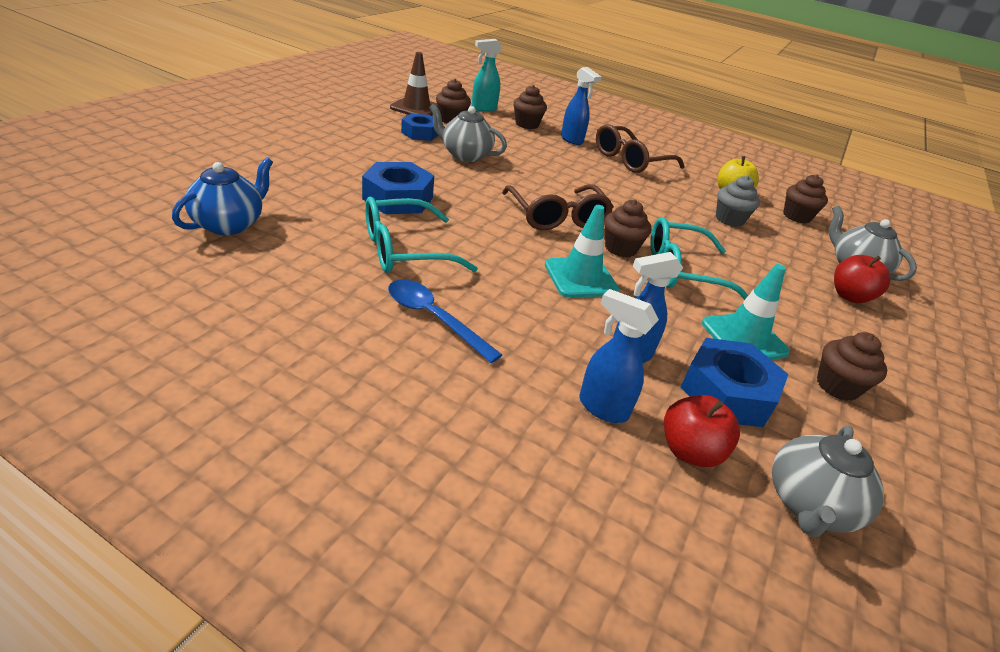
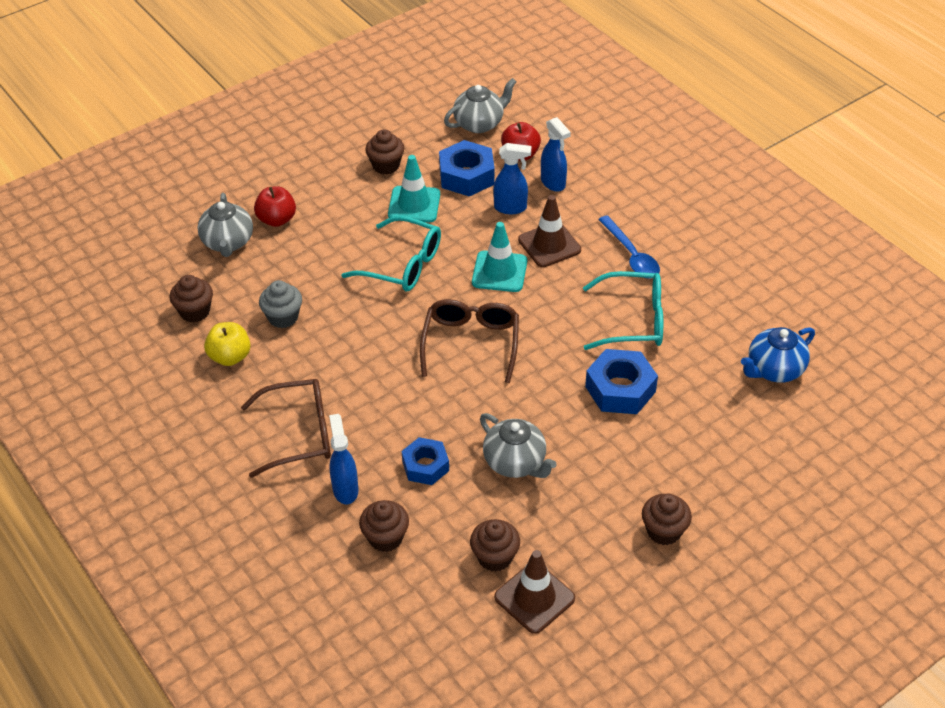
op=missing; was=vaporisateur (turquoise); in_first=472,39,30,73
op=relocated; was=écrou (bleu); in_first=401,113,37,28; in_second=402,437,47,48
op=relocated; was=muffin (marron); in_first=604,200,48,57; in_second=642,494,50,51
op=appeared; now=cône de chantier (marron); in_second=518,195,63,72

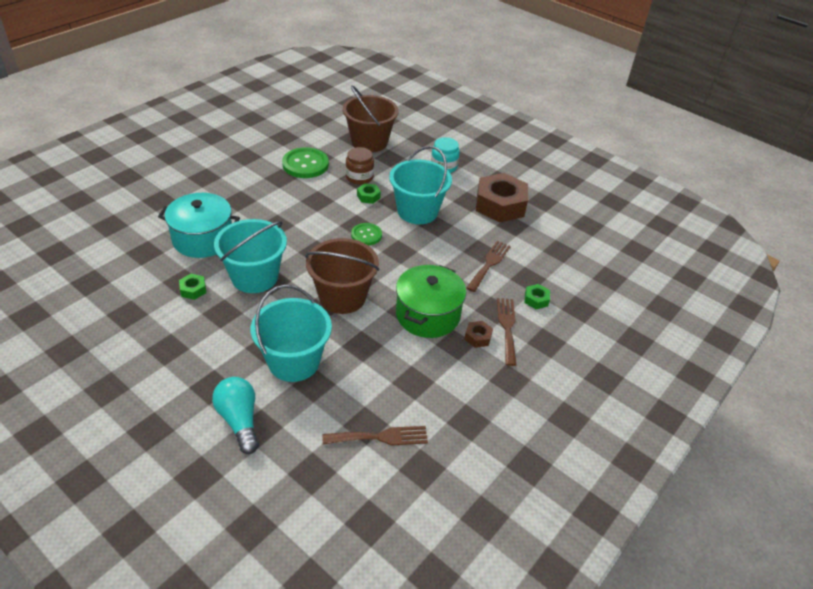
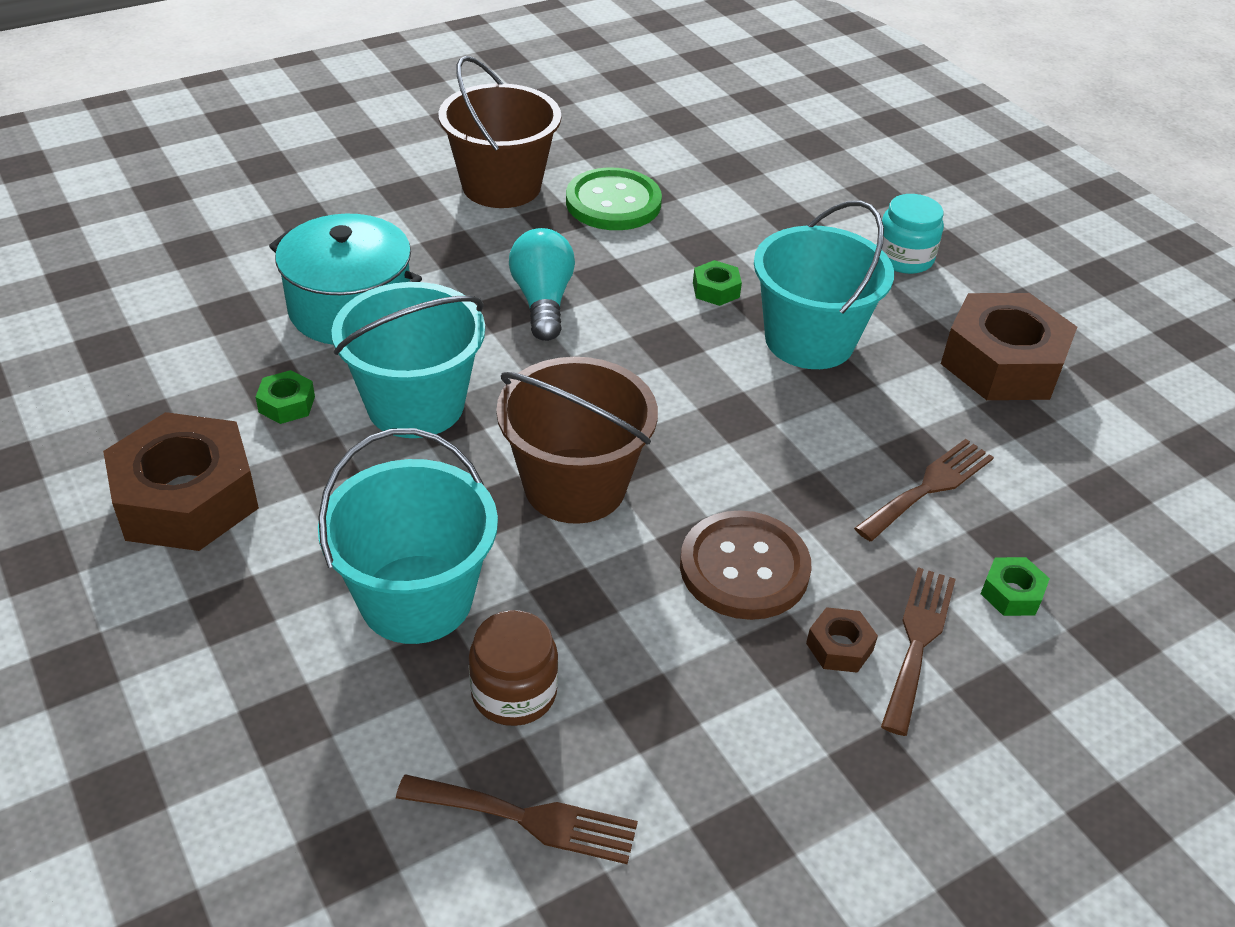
op=relocated; was=seau (marron); in_first=343,86,56,66; in_second=439,56,122,152
op=relocated; was=bocal (marron); in_first=346,147,28,38; in_second=469,610,89,116
op=missing; was=bouton (vert); in_first=351,223,31,22
op=exchanged; was=marmite (vert); now=bouton (marron); in_first=396,265,70,73; in_second=680,510,131,110
op=relocated; was=ampoule (turquoise); in_first=212,377,47,77; in_second=509,228,66,113
op=appeared; now=écrou (marron); in_second=103,412,156,139

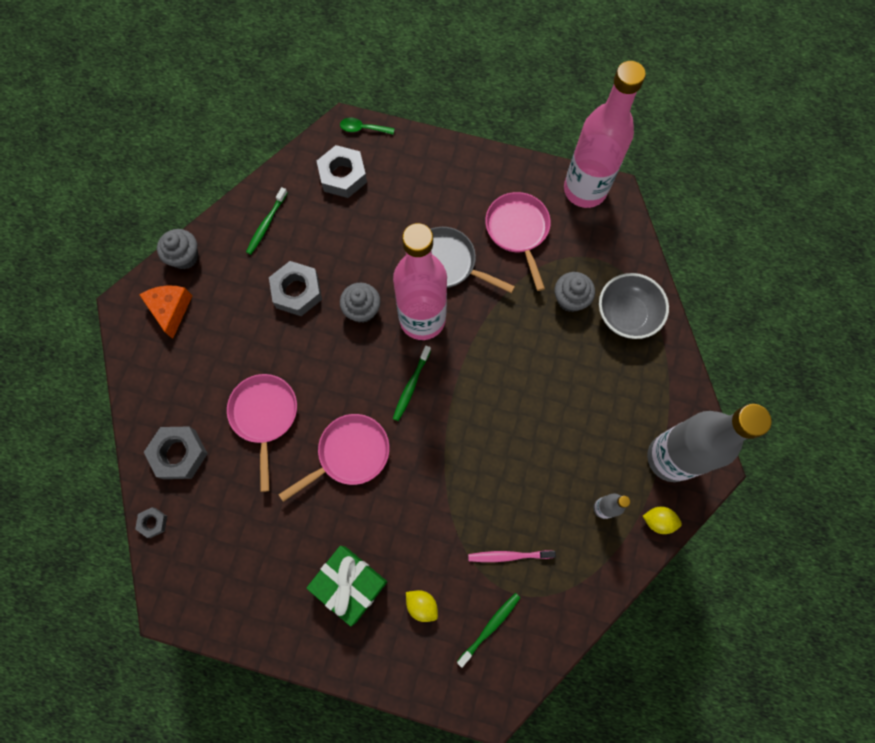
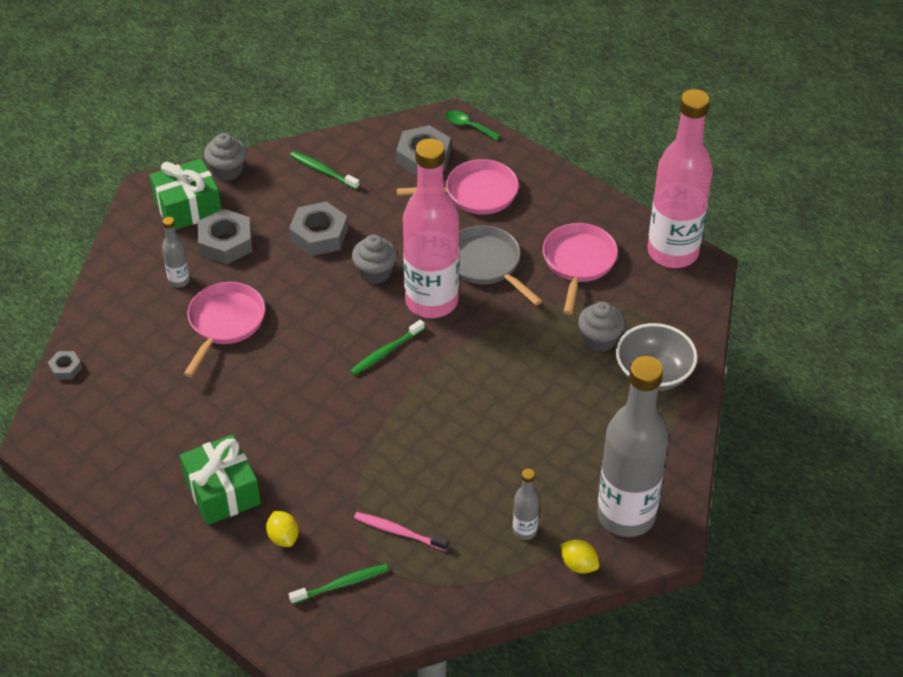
op=spun; was=brosse à dents (vert); in_first=246,187,41,68; in_second=290,151,70,39; clockwise=75
op=exchanged; was=fromage (orange); now=cadeau (vert); in_first=139,286,53,53; in_second=149,158,73,72
op=relocated; was=poêle (rose); in_first=278,414,112,88; in_second=397,159,122,56
op=relocated; was=écrou (gris); in_first=144,426,64,53; in_second=198,209,54,56
op=appeared; now=bouteille (gris); in_second=162,217,28,71

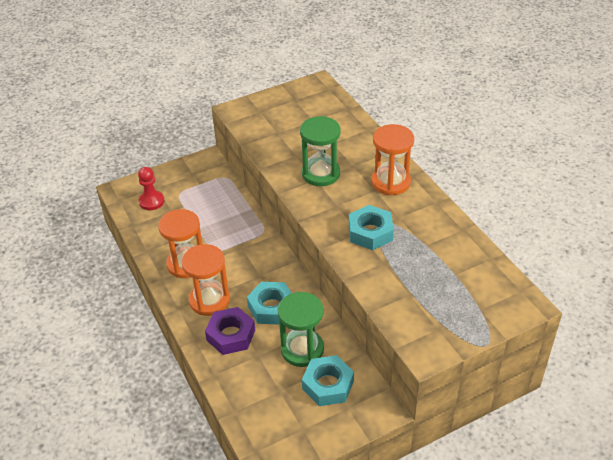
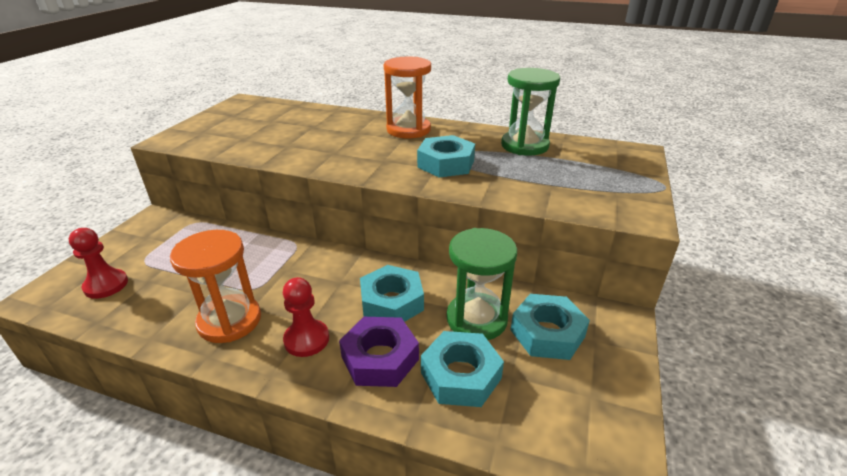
op=relocated; was=sablier (vert); in_first=300,116,40,70; in_second=501,68,59,88
op=exchanged; was=sablier (orange); now=pion (rouge); in_first=181,244,49,72; in_second=283,277,46,80
op=appeared; now=écrou (turquoise); in_second=421,331,83,76

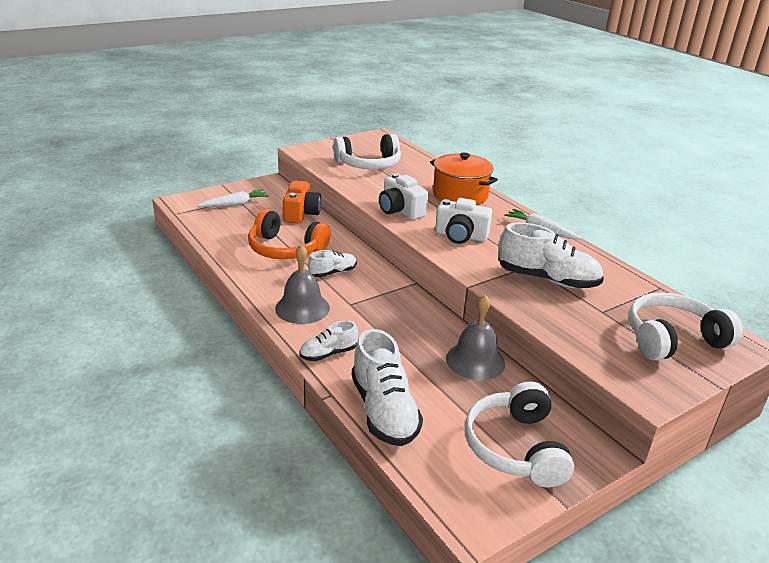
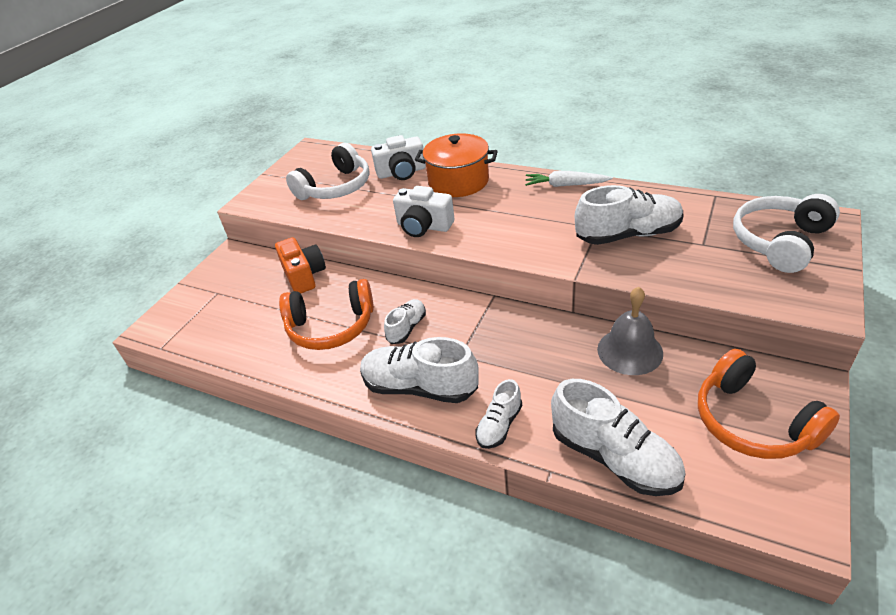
op=missing; was=carotte (blanc); in_first=197,189,72,18
op=relocated; was=appareil photo (blanc); in_first=435,198,57,46; in_second=371,135,55,45
op=exchanged; was=cloche (gris); now=chaussure (blanc); in_first=275,245,55,79; in_second=360,337,119,66
op=colour; was=casque audio (blanc); now=casque audio (orange); in_first=465,381,109,107; in_second=698,349,142,110

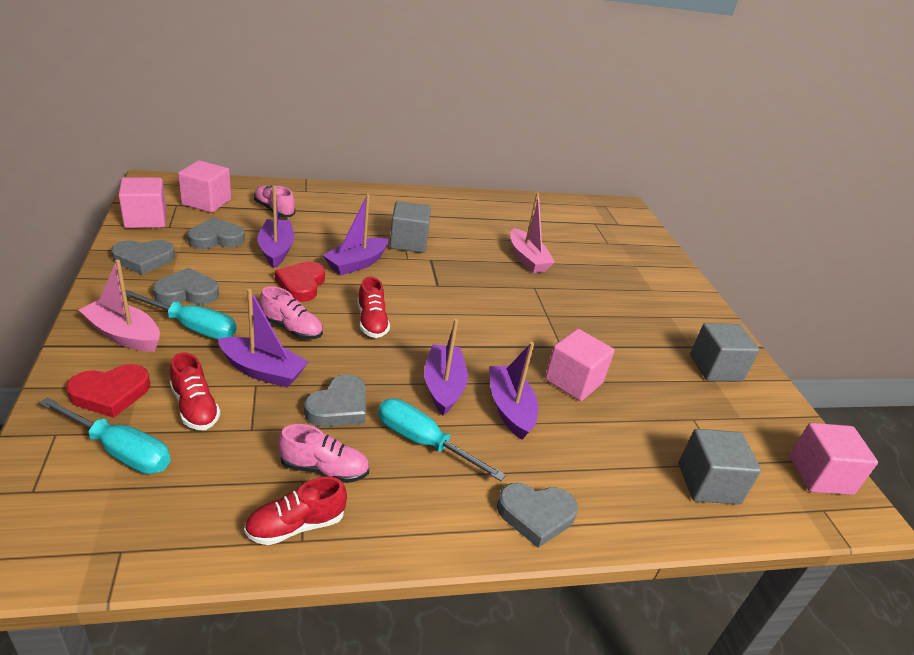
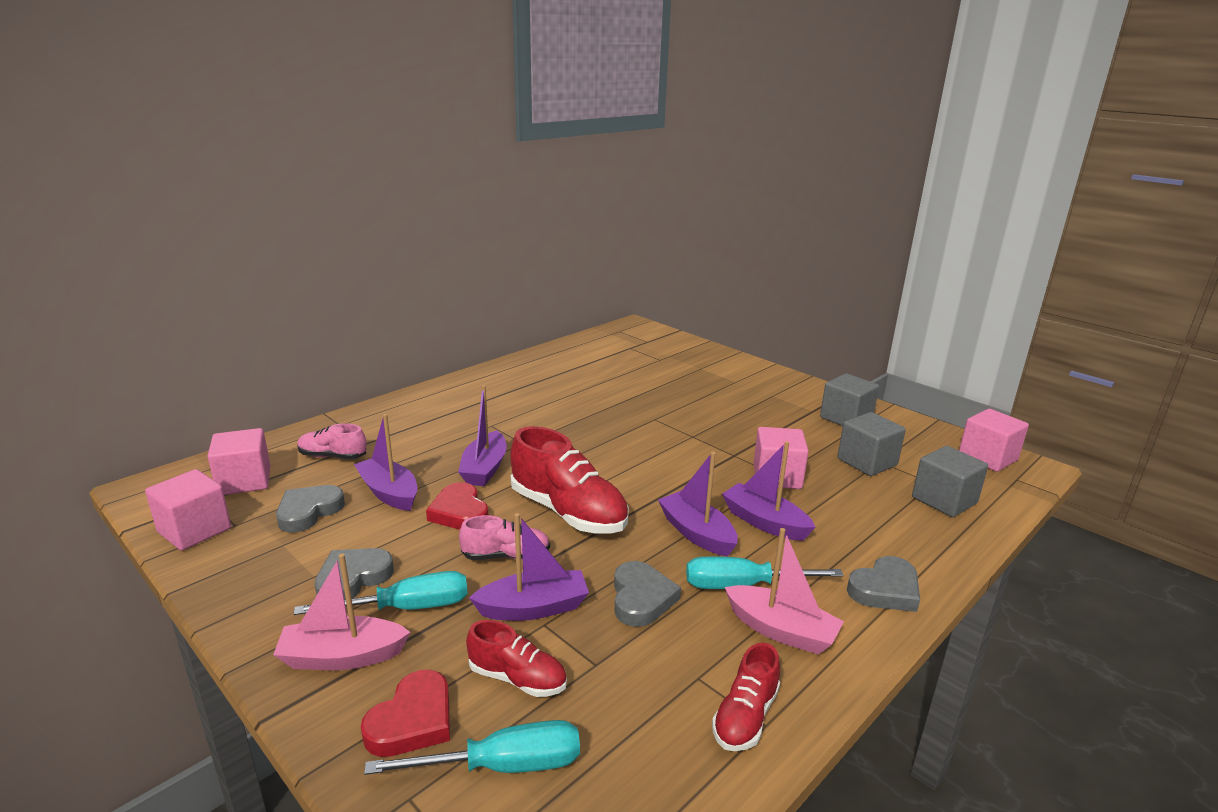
op=relocated; was=bateau (rose); in_first=510,193,45,80; in_second=725,528,119,127
op=relocated; was=cube (gris); in_first=390,201,41,52; in_second=837,412,69,64
op=missing; was=cœur (gris); in_first=111,240,64,35
op=size; was=chaussure (rouge); in_first=357,276,33,62; in_second=510,426,119,108; ratio=1.83
op=missing; was=chaussure (rose); in_first=278,424,91,59

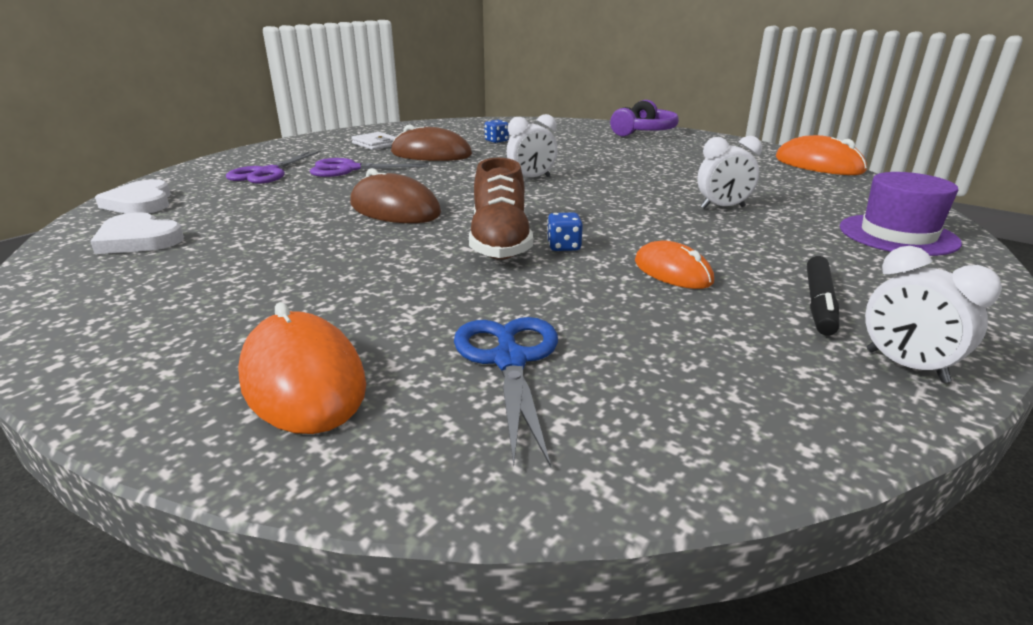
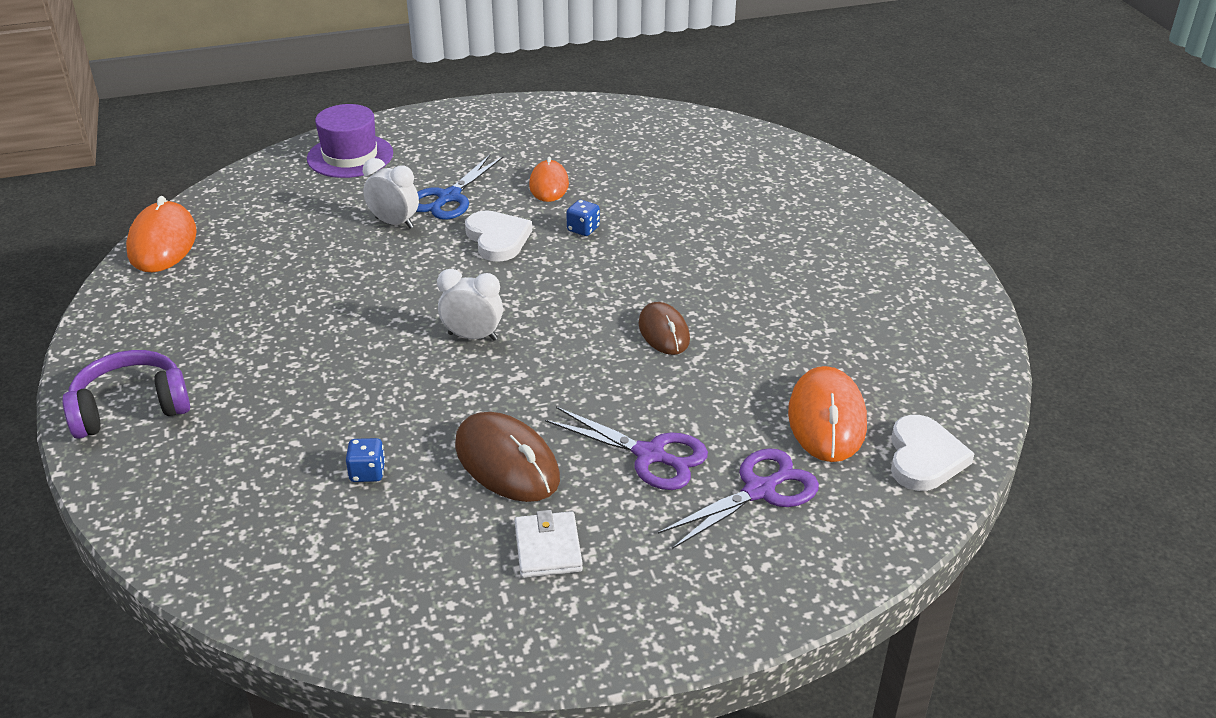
op=missing; was=chaussure (marron); in_first=469,158,64,102
op=size; was=souris (marron); in_first=350,168,91,55; in_second=639,302,51,53; ratio=0.65
op=relocated; was=cœur (blanc); in_first=90,212,94,42; in_second=465,210,67,52
op=missing; was=réveil (blanc); in_first=865,246,137,137
op=missing; was=feutre (noir); in_first=807,256,32,79
op=relocated; was=souris (orange); in_first=238,302,128,132; in_second=788,366,79,96
op=relocated; was=ciseaux (bleu); in_first=454,317,104,150; in_second=416,155,87,65

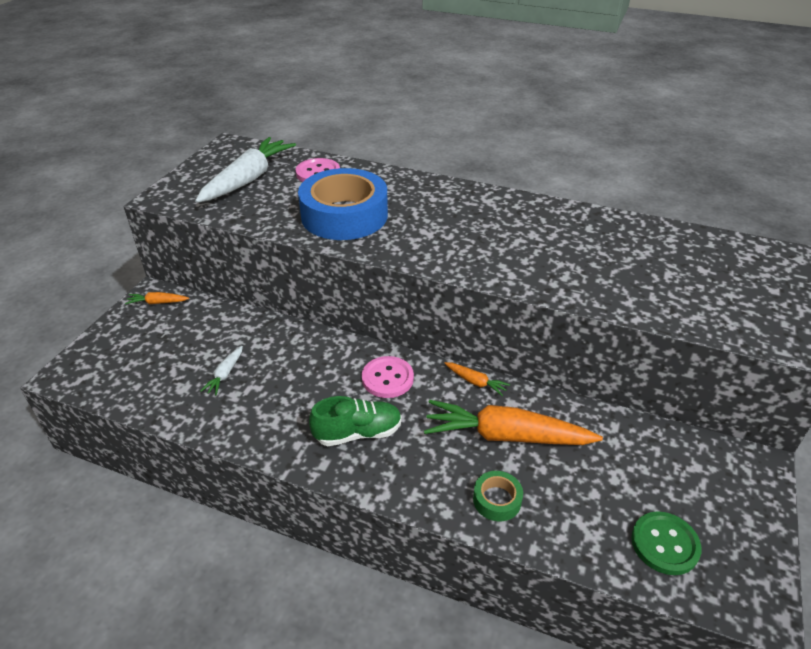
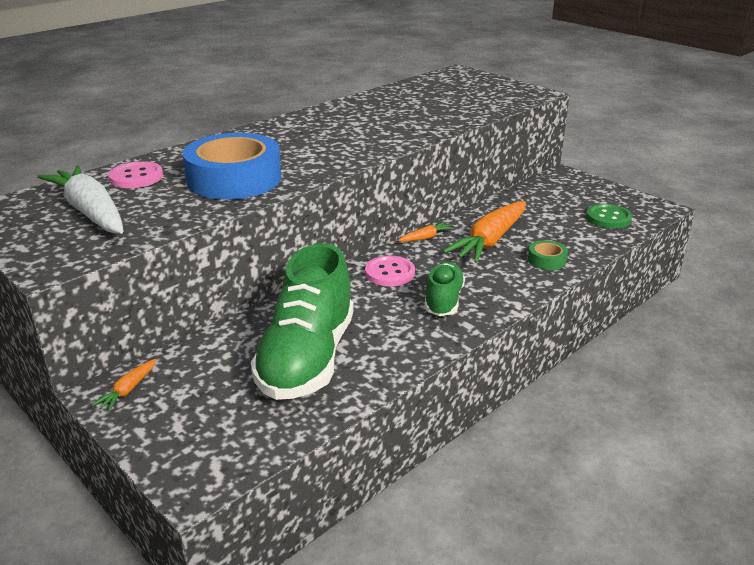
op=exchanged; was=carotte (blanc); now=chaussure (vert); in_first=200,346,43,49; in_second=251,243,103,157

